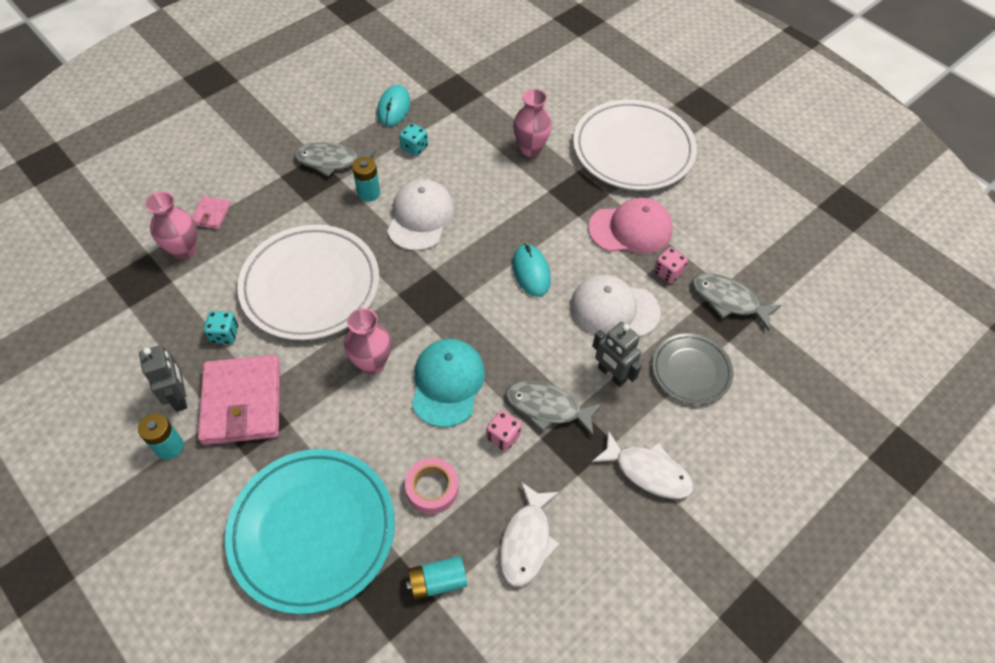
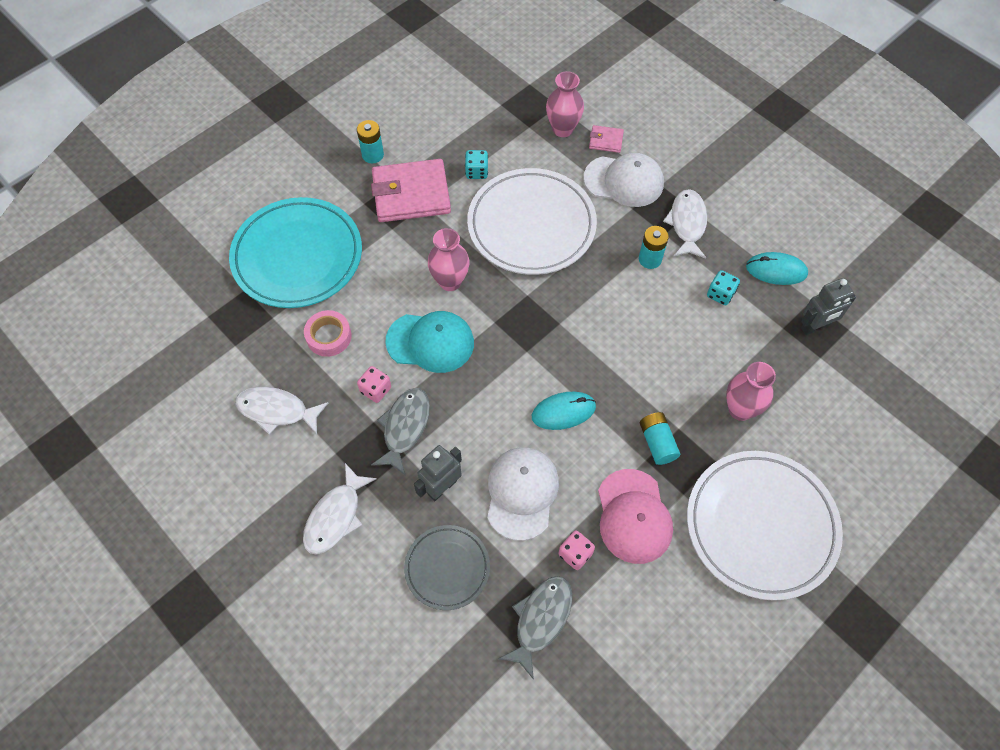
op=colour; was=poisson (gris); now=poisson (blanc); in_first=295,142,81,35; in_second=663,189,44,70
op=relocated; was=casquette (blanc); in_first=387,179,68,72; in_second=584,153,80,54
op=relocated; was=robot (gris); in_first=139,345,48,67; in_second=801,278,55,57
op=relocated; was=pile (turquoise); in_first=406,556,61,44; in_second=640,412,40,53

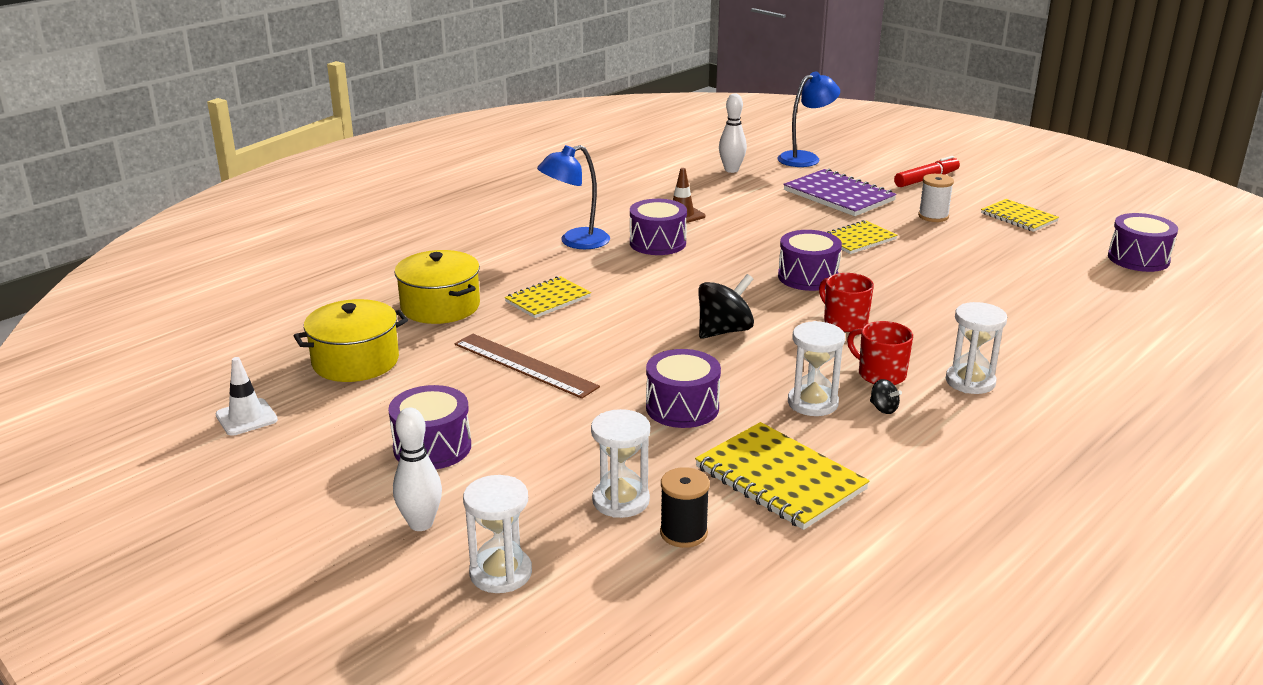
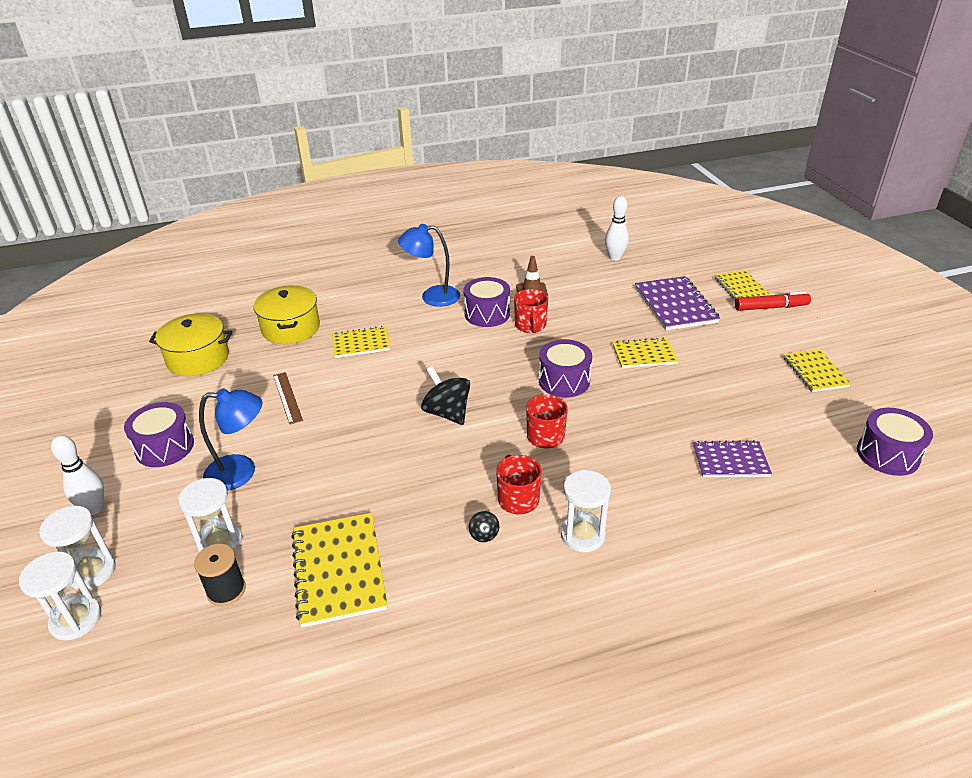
op=relocated; was=lampe (bleu); in_first=777,72,63,95; in_second=199,388,63,103
op=missing; was=bobine (blanc); in_first=918,174,36,48
op=spun; was=toupie (noir); in_first=698,274,56,65; in_second=421,366,49,59; clockwise=-120
op=relocated; was=sablier (blanc); in_first=788,321,57,95; in_second=19,552,82,88
op=size; was=règle (marron); in_first=454,334,146,65; in_second=273,372,30,52; ratio=0.64
op=missing; was=tambour (violet); in_first=646,349,75,79
op=missing; was=cône de chantier (blanc); in_first=215,357,63,79
op=appeared; now=carnet (jaune); in_second=714,270,56,30
op=appeared; now=tasse (rouge); in_second=514,289,34,44
op=appeared; now=carnet (violet); in_second=693,440,79,37

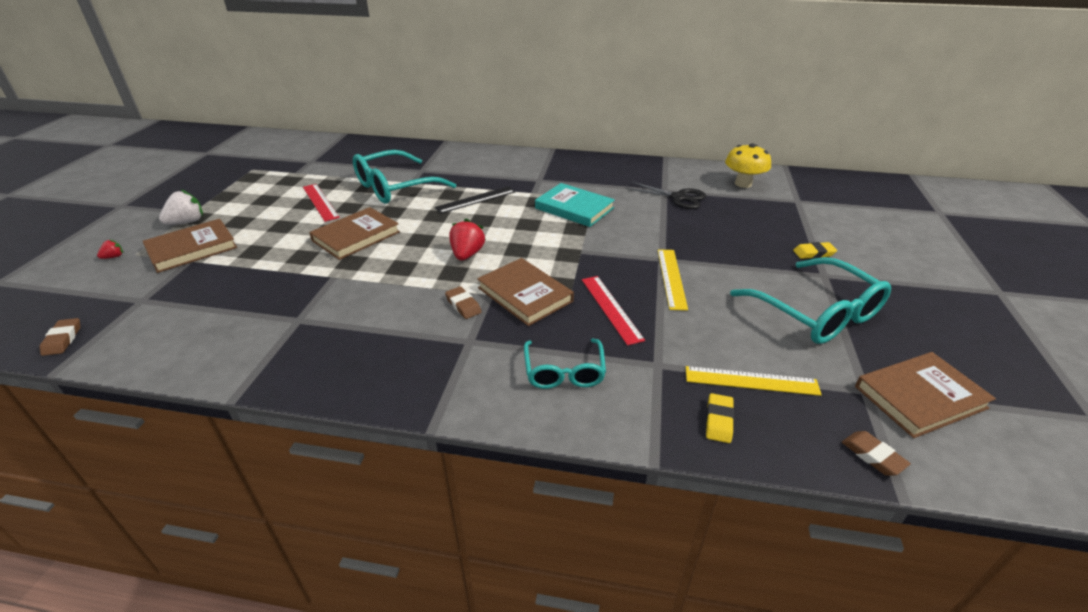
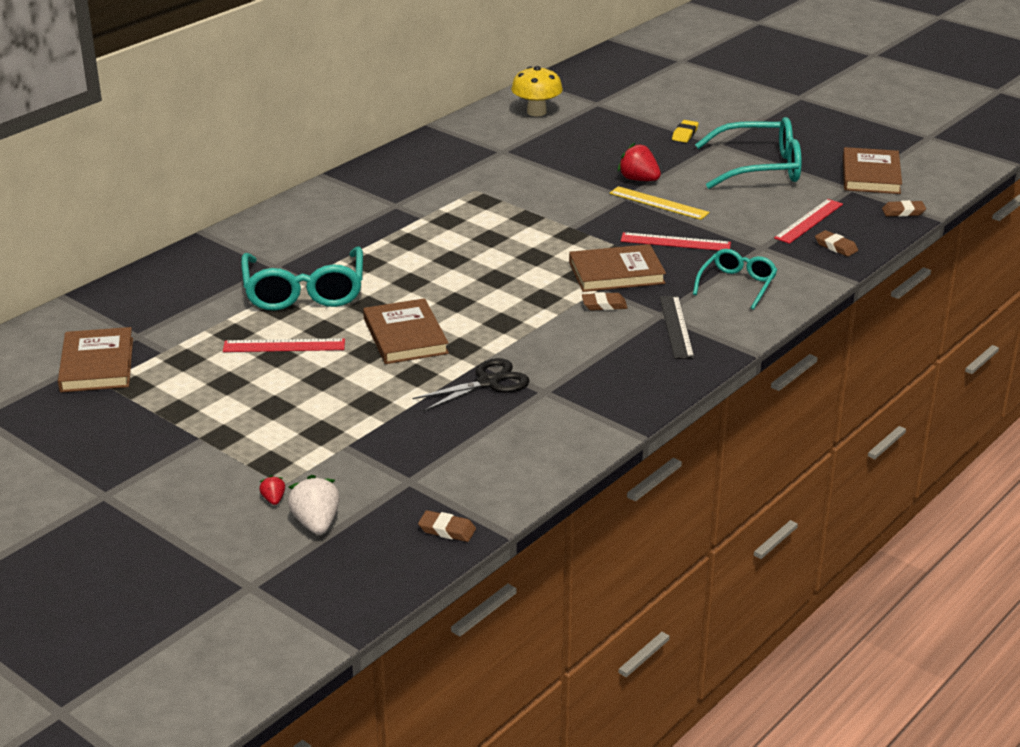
op=relocated; was=ciseaux (noir); in_first=625,181,81,28; in_second=412,358,118,53
op=missing; was=livre (turquoise); in_first=535,183,80,44
op=relocated; was=règle (noir); in_first=434,186,82,28; in_second=659,296,36,63
op=relocated; was=fraise (blanc); in_first=159,189,44,36; in_second=288,475,52,60
op=relocated; was=livre (marron); in_first=143,219,94,54; in_second=58,327,75,65
op=relocated; was=fraise (rouge); in_first=449,219,37,41; in_second=618,143,43,38
op=spun; was=lunettes (turquoise); in_first=524,339,82,50; in_second=693,249,84,61; clockwise=-90
op=colour; was=règle (jaune); now=règle (rouge); in_first=686,366,136,30; in_second=774,199,69,45
op=colour; was=gomme (jaune); now=gomme (marron); in_first=706,393,28,50; in_second=815,230,43,27

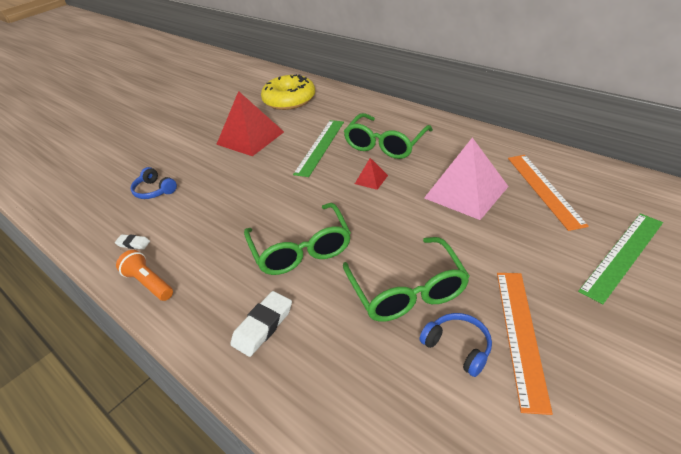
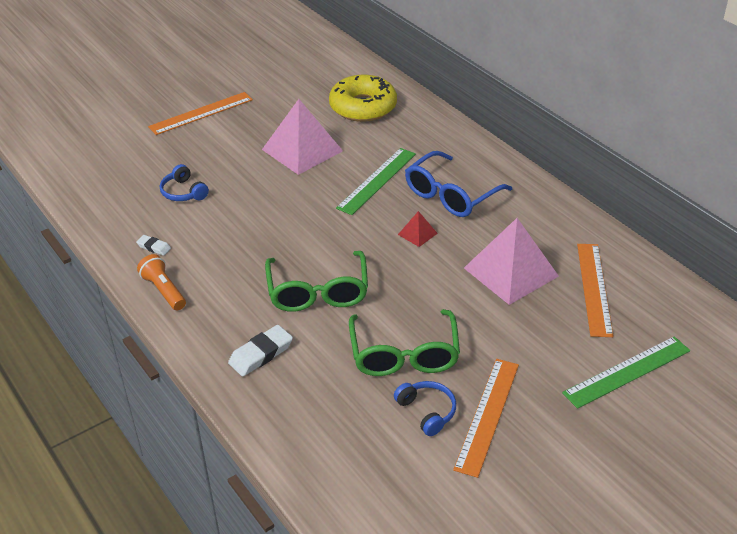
op=colour; was=pyramide (rouge); now=pyramide (rose); in_first=216,91,68,65; in_second=262,99,81,76
op=colour; was=lunettes (vert); now=lunettes (bleu); in_first=343,113,90,46; in_second=405,151,107,66
op=appeared; now=règle (orange); in_second=148,92,105,43

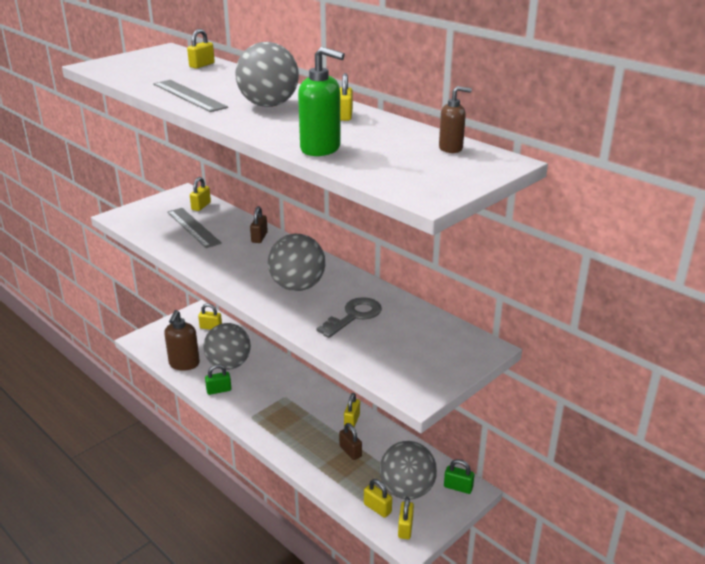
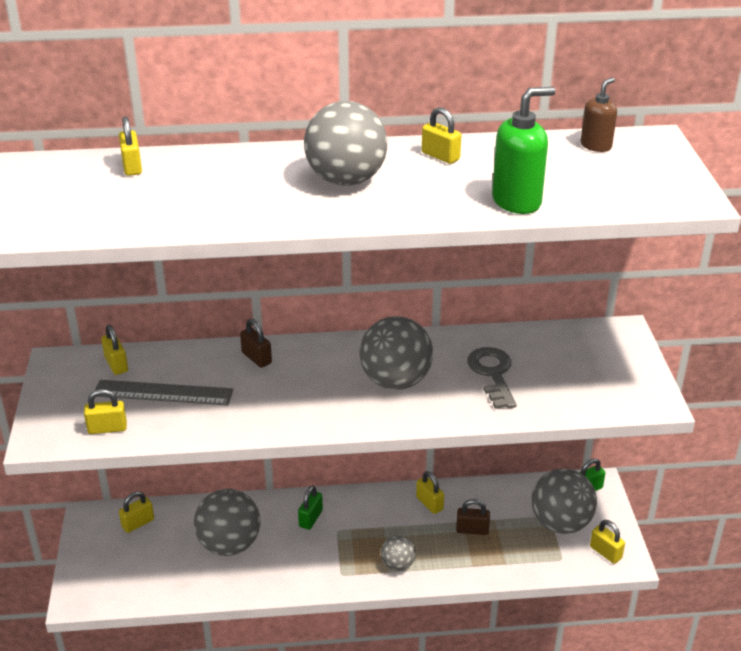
op=missing; was=règle (gris); in_first=153,80,75,32
op=missing; was=distributeur de savon (marron); in_first=164,310,36,61
op=relocated; was=cadenas (vert); in_first=205,365,26,30; in_second=298,485,25,45
op=relocated; was=cadenas (jaune); in_first=364,479,28,39; in_second=84,389,43,45
op=appeared; now=balle (gris); in_second=381,535,35,36

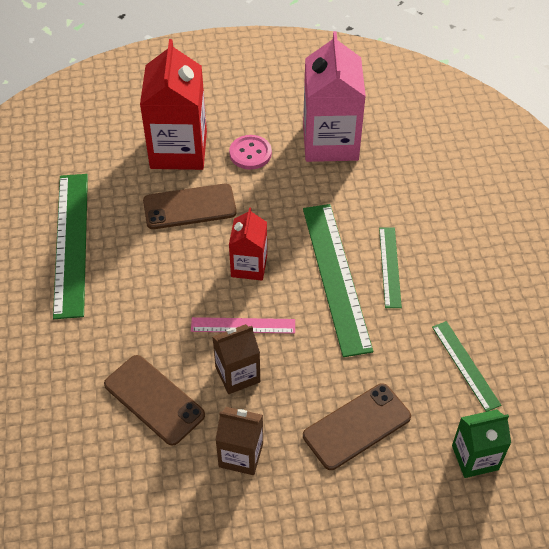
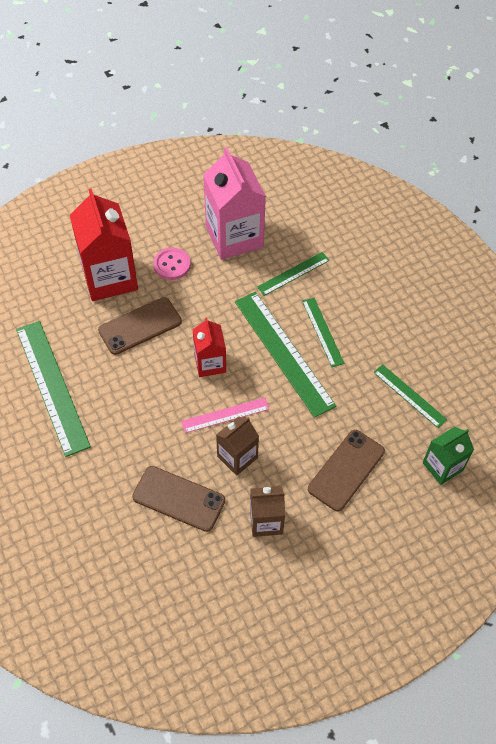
op=appeared; now=règle (vert); in_second=257,252,73,44

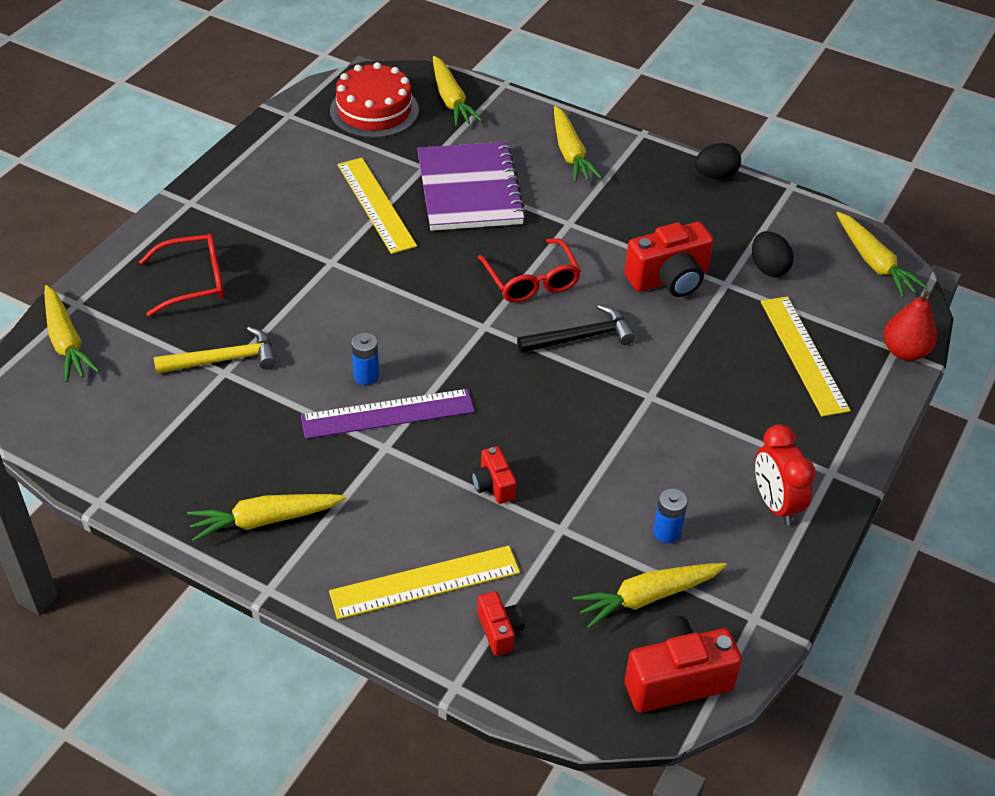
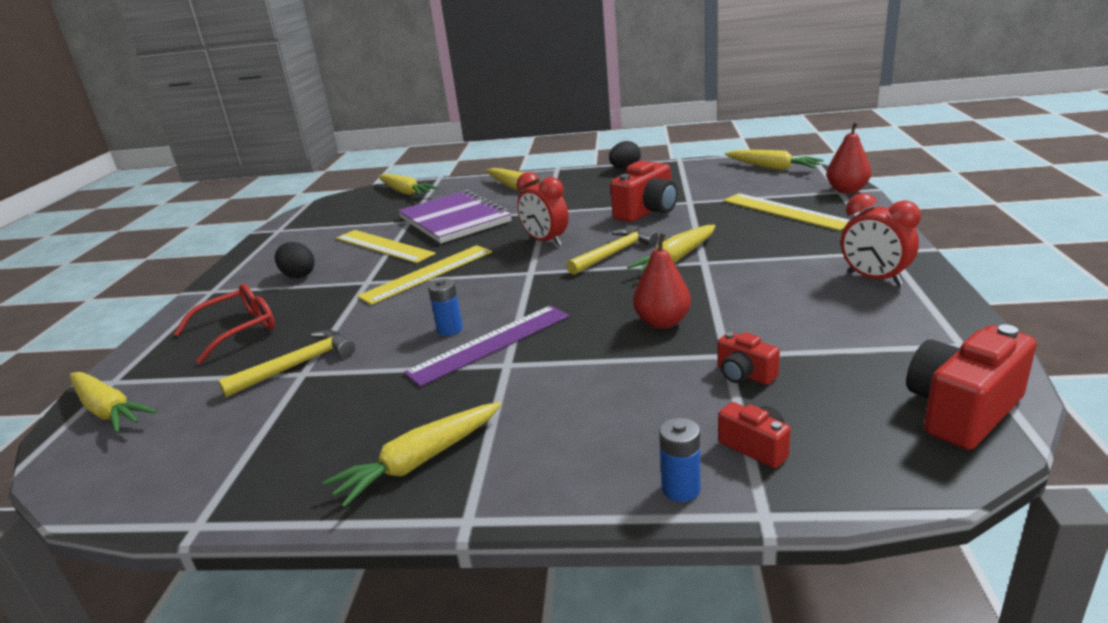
op=missing; was=gâteau (rouge); in_first=330,62,89,76
op=relocated; was=œuf (noir); in_first=752,231,42,46; in_second=275,242,40,36
op=exchanged; was=lunettes (rouge); now=réveil (rouge); in_first=478,238,103,65; in_second=517,172,52,74
op=colour; was=marteau (noir); now=marteau (jaune); in_first=517,305,118,48; in_second=567,228,92,47
op=relocated; was=appareil photo (rouge); in_first=472,446,45,58; in_second=717,332,63,53
op=relocated; was=pile (bleu); in_first=653,488,35,55; in_second=659,418,42,84
op=relocated; was=règle (jaune); in_first=329,546,191,74; in_second=357,245,135,60
op=relocated; was=carotte (jaune); in_first=573,563,154,66; in_second=627,225,88,47
op=appeared; now=poire (rouge); in_second=633,233,58,96

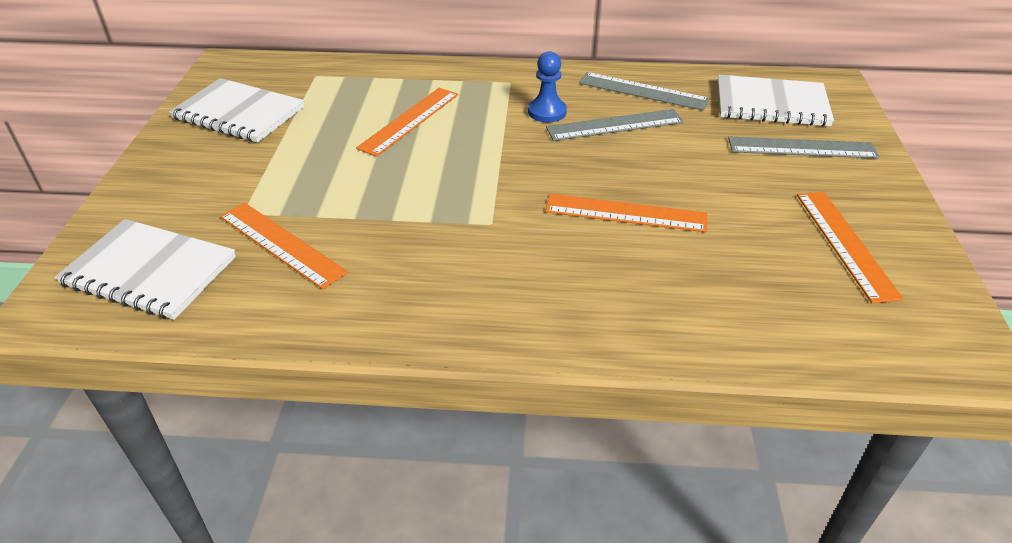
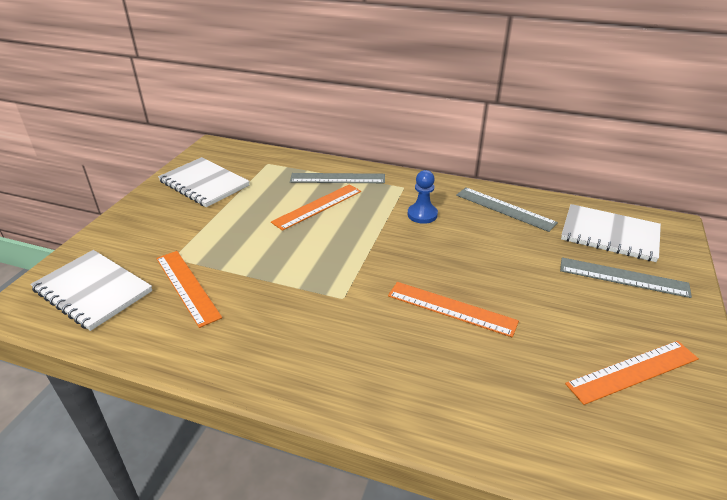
op=relocated; was=règle (gris); in_first=546,109,138,32; in_second=290,173,95,10
op=spun; was=règle (orange); in_first=797,192,106,111; in_second=565,341,134,64; clockwise=60

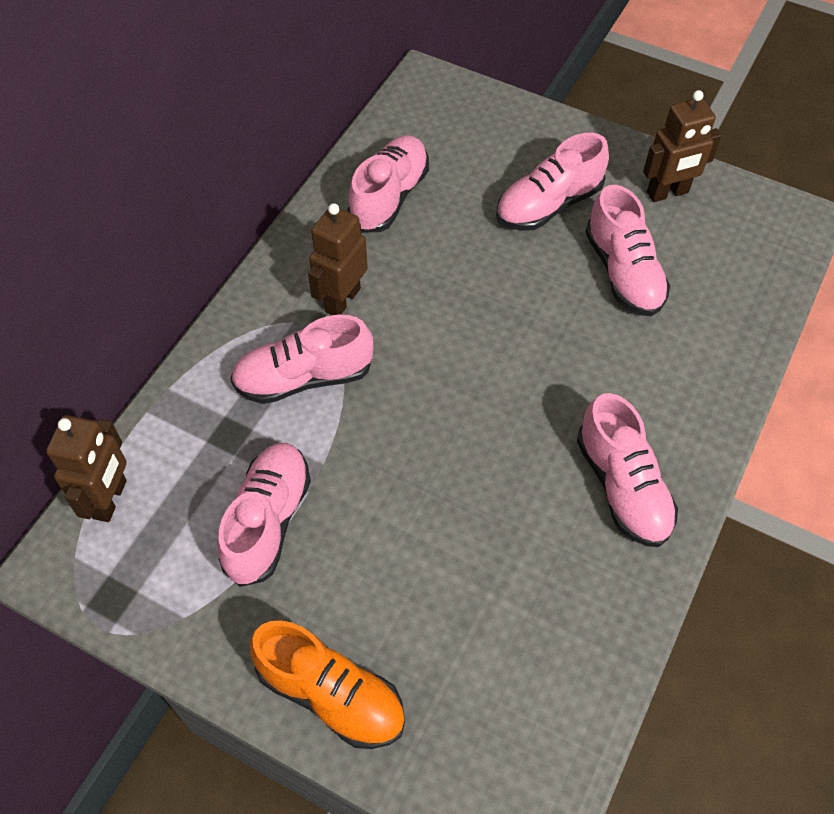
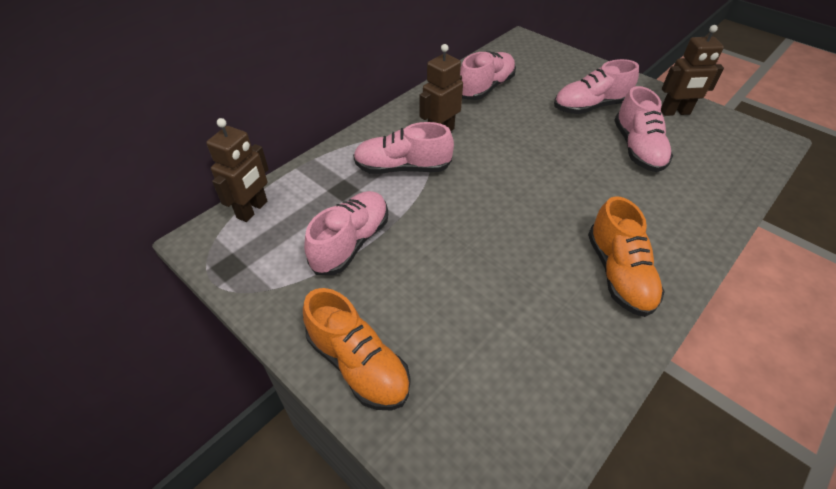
op=colour; was=chaussure (rose); now=chaussure (orange); in_first=577,393,101,154; in_second=588,196,77,121

